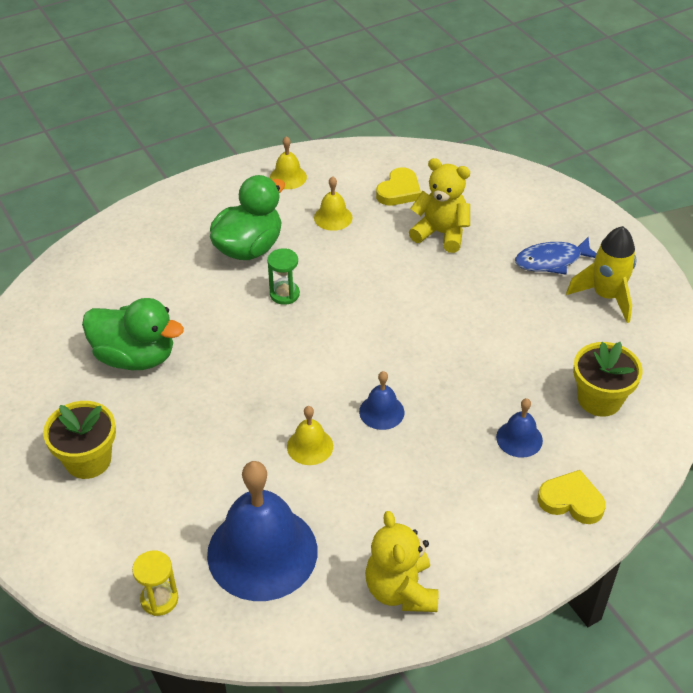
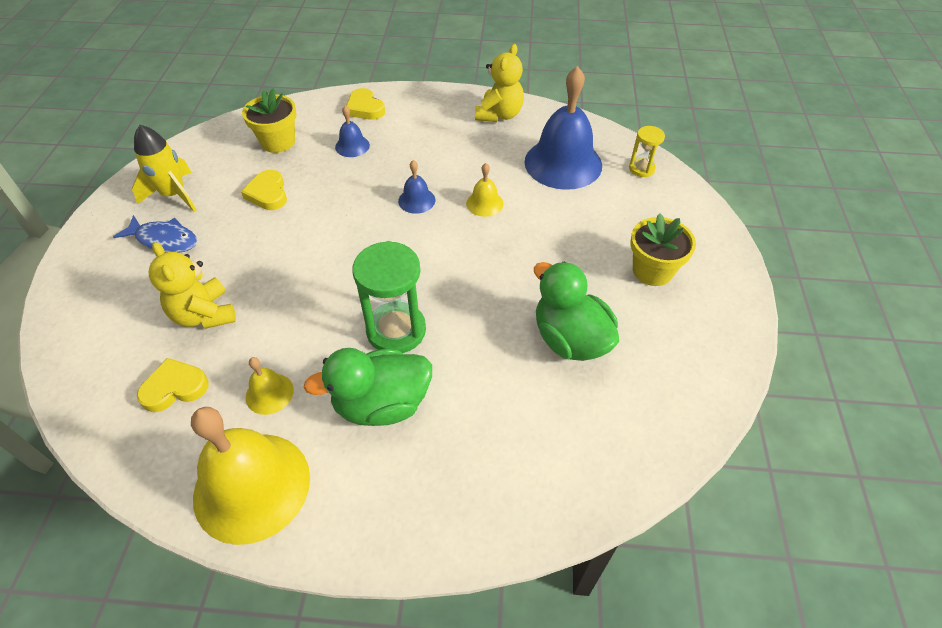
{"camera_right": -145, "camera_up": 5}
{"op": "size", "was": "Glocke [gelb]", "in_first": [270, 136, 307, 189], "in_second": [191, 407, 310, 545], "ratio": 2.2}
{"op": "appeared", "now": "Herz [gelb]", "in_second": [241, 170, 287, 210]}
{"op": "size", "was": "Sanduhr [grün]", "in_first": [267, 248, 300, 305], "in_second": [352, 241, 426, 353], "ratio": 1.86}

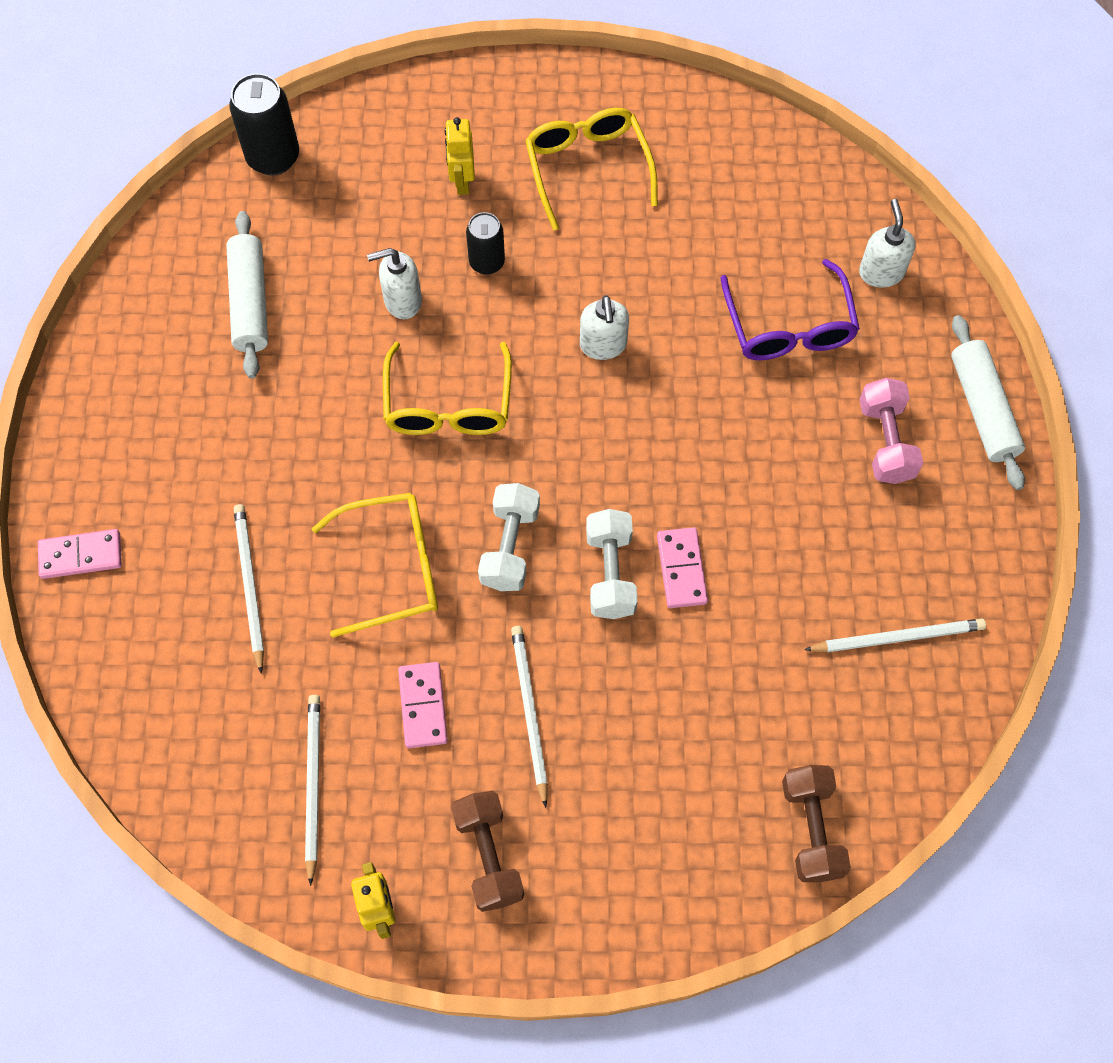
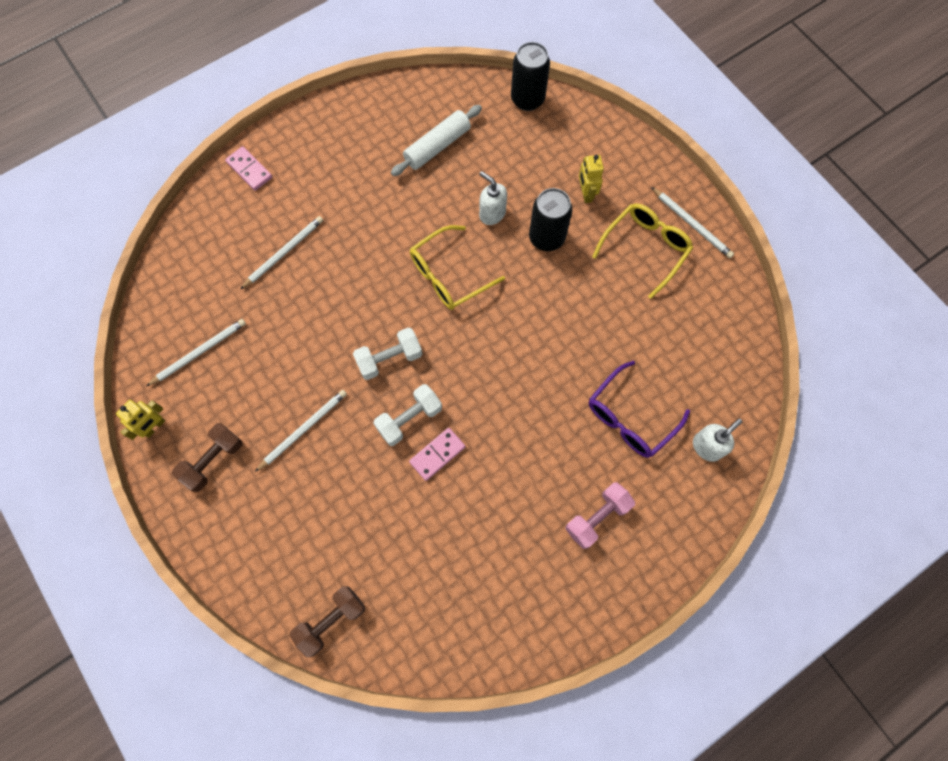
{"camera_right": 55, "camera_up": 5}
{"op": "size", "was": "Dose [schwarz]", "in_first": [466, 212, 505, 275], "in_second": [529, 188, 573, 251], "ratio": 1.57}
{"op": "spun", "was": "Roboter [gelb]", "in_first": [445, 117, 475, 195], "in_second": [579, 155, 604, 203], "clockwise": -60}
{"op": "relocated", "was": "Bleistift [weiß]", "in_first": [804, 619, 986, 652], "in_second": [651, 187, 734, 258]}
{"op": "missing", "was": "Brille [gelb]", "in_first": [312, 493, 438, 637]}
{"op": "missing", "was": "Dominostein [rosa]", "in_first": [398, 662, 448, 748]}
{"op": "missing", "was": "Seifenspender [weiß]", "in_first": [580, 295, 629, 360]}
{"op": "missing", "was": "Nudelholz [weiß]", "in_first": [951, 315, 1025, 490]}

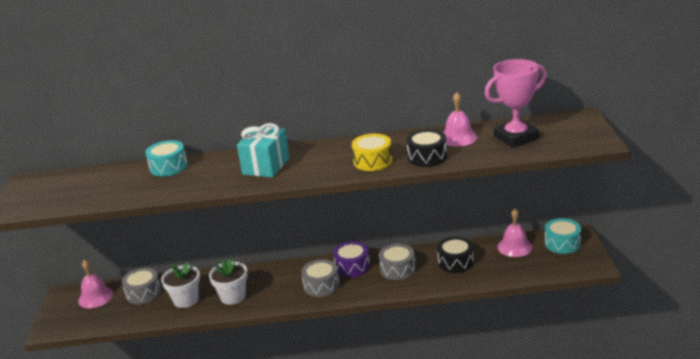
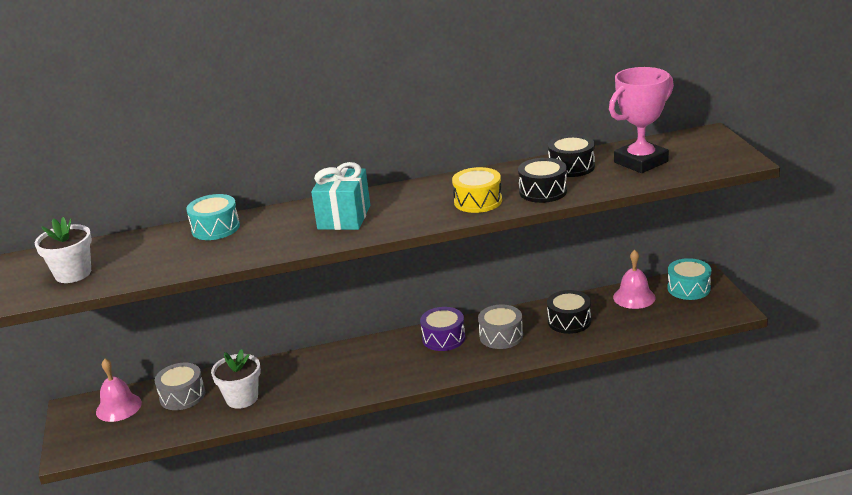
{"camera_right": -10, "camera_up": 0}
{"op": "relocated", "was": "Blumentopf [weiß]", "in_first": [209, 259, 248, 305], "in_second": [35, 217, 92, 283]}
{"op": "exchanged", "was": "Glocke [rosa]", "now": "Trommel [schwarz]", "in_first": [443, 92, 477, 146], "in_second": [548, 135, 595, 177]}
{"op": "missing", "was": "Trommel [grau]", "in_first": [301, 259, 339, 297]}

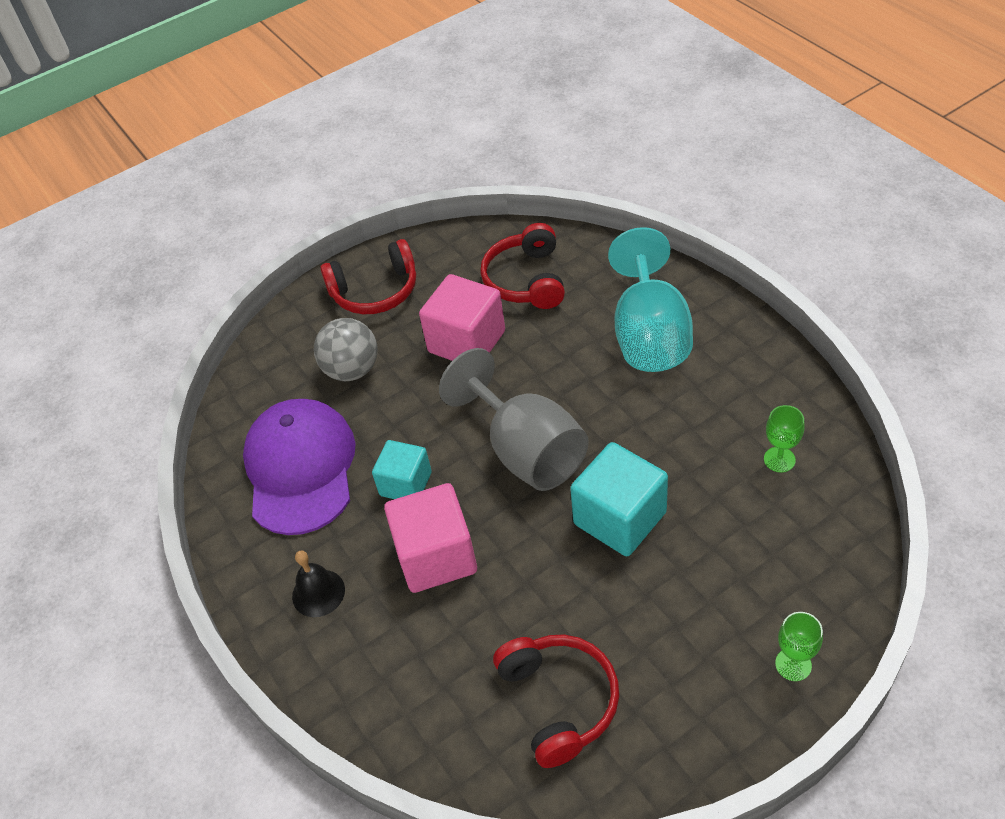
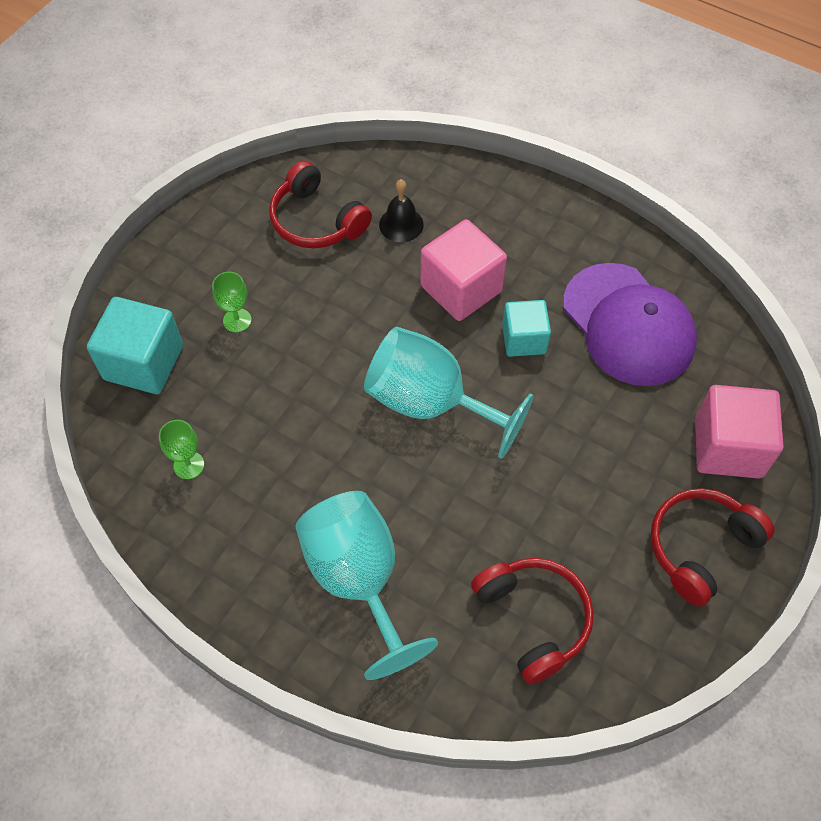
{"camera_right": 150, "camera_up": 10}
{"op": "relocated", "was": "Kubus [türkis]", "in_first": [570, 442, 668, 556], "in_second": [87, 297, 183, 394]}
{"op": "relocated", "was": "Kelch [grün]", "in_first": [775, 612, 823, 681], "in_second": [212, 272, 252, 332]}
{"op": "colour", "was": "Kelch [grau]", "now": "Kelch [türkis]", "in_first": [439, 348, 589, 491], "in_second": [364, 327, 534, 459]}
{"op": "relocated", "was": "Glocke [schwarz]", "in_first": [292, 550, 345, 617], "in_second": [379, 179, 424, 242]}
{"op": "relocated", "was": "Kubus [rosa]", "in_first": [419, 274, 505, 361], "in_second": [695, 385, 783, 479]}
{"op": "missing", "was": "Ball [grau]", "in_first": [314, 318, 378, 381]}

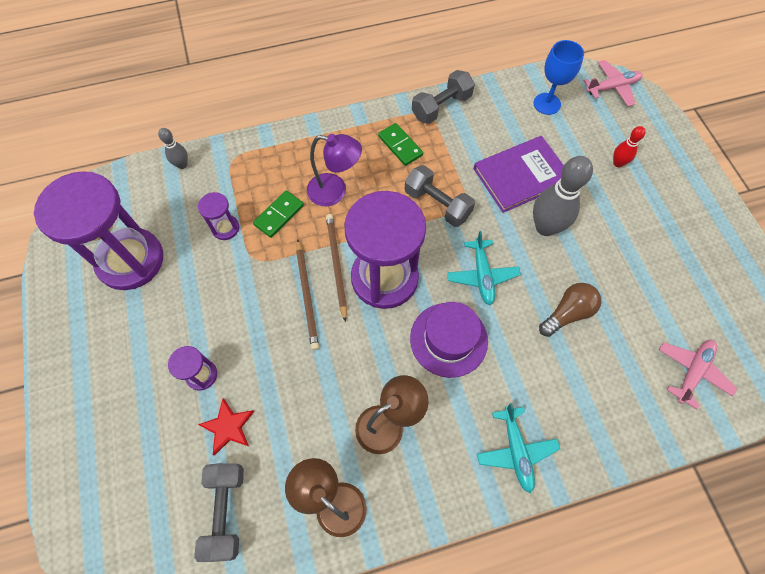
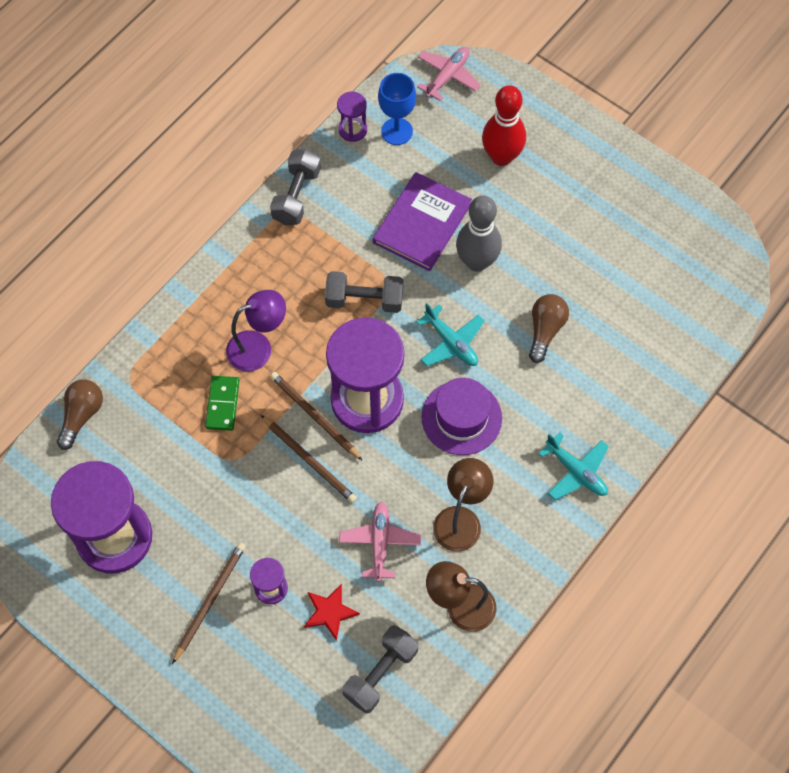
{"camera_right": -35, "camera_up": 0}
{"op": "exchanged", "was": "Bowlingkegel [grau]", "now": "Glühbirne [braun]", "in_first": [158, 128, 188, 169], "in_second": [57, 380, 103, 450]}
{"op": "appeared", "now": "Bleistift [braun]", "in_second": [172, 542, 246, 664]}
{"op": "relocated", "was": "Sanduhr [lila]", "in_first": [198, 192, 239, 240], "in_second": [337, 92, 367, 142]}
{"op": "relocated", "was": "Flugzeug [rosa]", "in_first": [659, 340, 737, 410], "in_second": [339, 501, 421, 582]}
{"op": "spun", "was": "Hantel [grau]", "in_first": [194, 463, 244, 562], "in_second": [342, 625, 419, 714], "clockwise": 75}
{"op": "size", "was": "Bowlingkegel [rot]", "in_first": [613, 126, 646, 167], "in_second": [482, 85, 526, 166], "ratio": 1.95}
{"op": "missing", "was": "Dominostein [grün]", "in_first": [378, 123, 423, 166]}

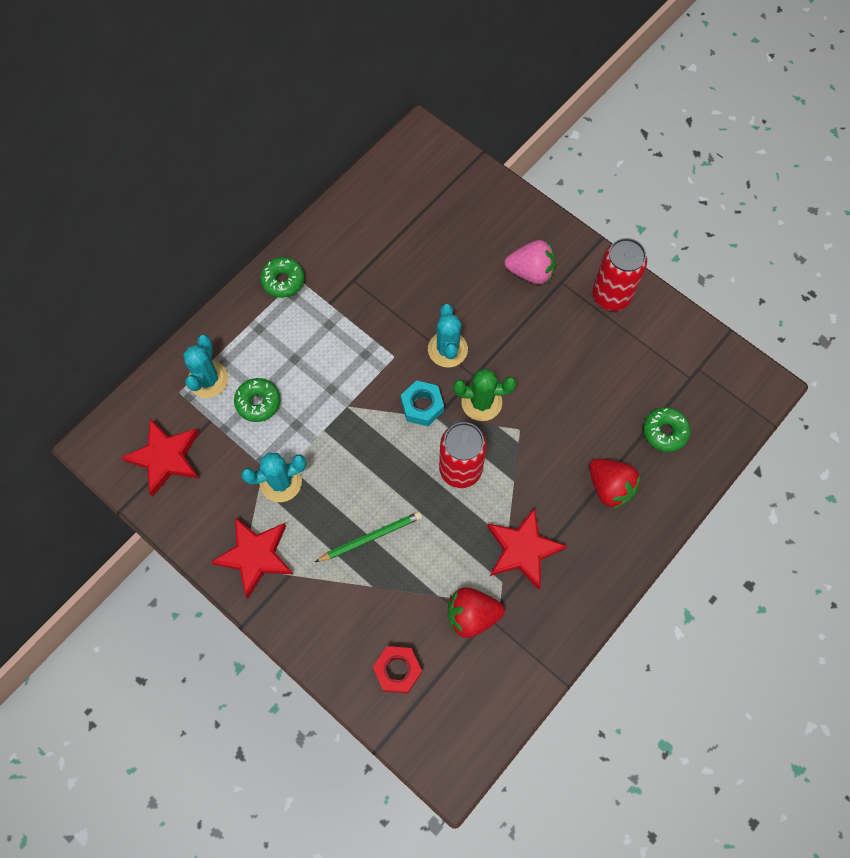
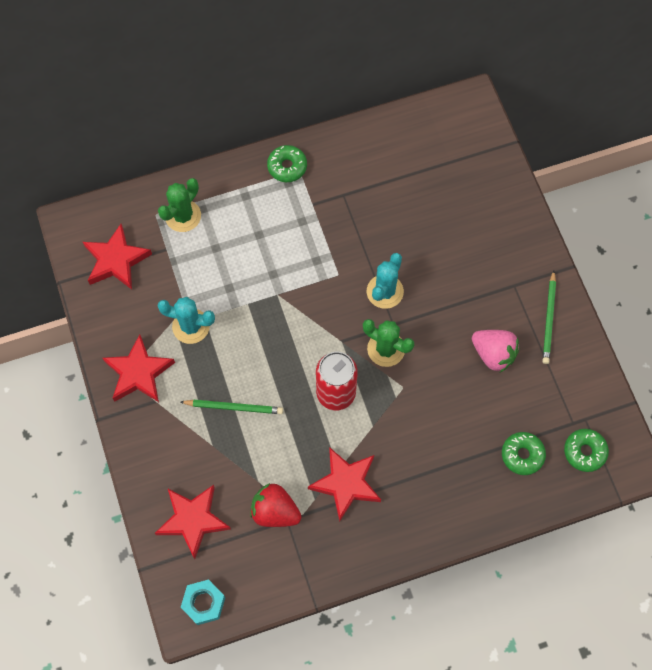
{"camera_right": 30, "camera_up": 0}
{"op": "exchanged", "was": "Sechskantmutter [rot]", "now": "Stern [rot]", "in_first": [373, 646, 422, 693], "in_second": [155, 485, 231, 559]}
{"op": "colour", "was": "Kaktus [türkis]", "now": "Kaktus [grün]", "in_first": [183, 334, 228, 398], "in_second": [158, 178, 201, 232]}
{"op": "relocated", "was": "Sechskantmutter [türkis]", "in_first": [401, 380, 444, 426], "in_second": [181, 579, 225, 625]}
{"op": "relocated", "was": "Erdbeere [rosa]", "in_first": [505, 240, 556, 284], "in_second": [472, 330, 520, 372]}
{"op": "exchanged", "was": "Dose [rot]", "now": "Bleistift [grün]", "in_first": [592, 238, 647, 311], "in_second": [542, 270, 556, 364]}
{"op": "relocated", "was": "Donut [grün]", "in_first": [234, 378, 281, 422], "in_second": [564, 429, 609, 472]}
{"op": "missing", "was": "Erdbeere [rot]", "in_first": [589, 459, 641, 509]}

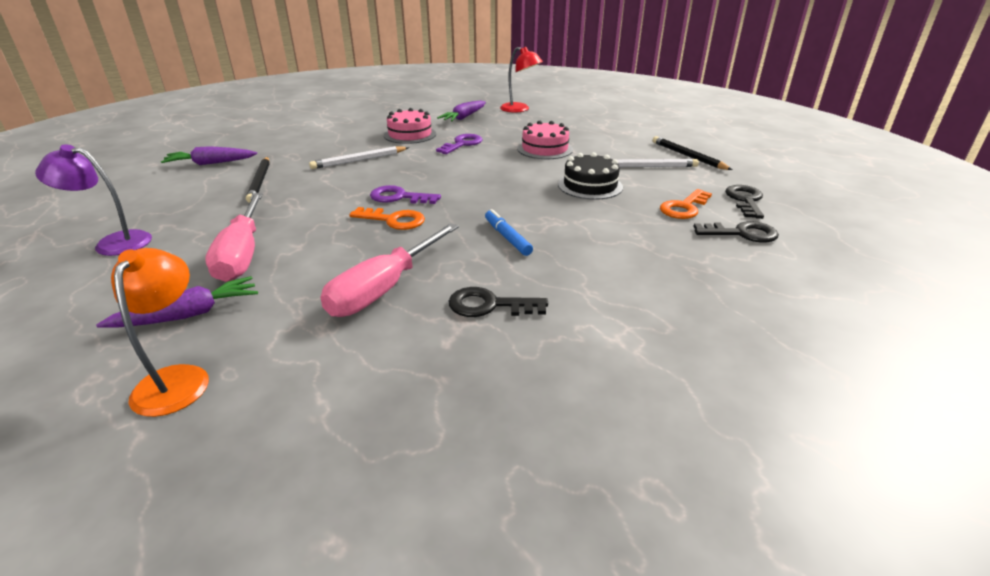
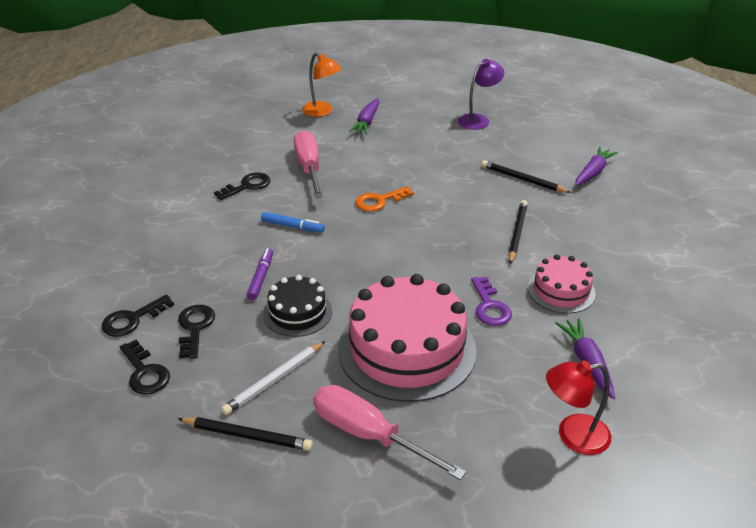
{"camera_right": 135, "camera_up": 5}
{"op": "colour", "was": "Schlüssel [orange]", "now": "Schlüssel [schwarz]", "in_first": [660, 189, 712, 219], "in_second": [178, 305, 215, 359]}
{"op": "appeared", "now": "Filzstift [lila]", "in_second": [247, 248, 273, 300]}
{"op": "relocated", "was": "Schraubenzieher [rosa]", "in_first": [205, 193, 263, 282], "in_second": [313, 385, 466, 480]}
{"op": "size", "was": "Kuchen [rosa]", "in_first": [517, 121, 573, 159], "in_second": [338, 274, 477, 402], "ratio": 1.9}
{"op": "colour", "was": "Bleistift [weiß]", "now": "Bleistift [schwarz]", "in_first": [309, 146, 409, 169], "in_second": [508, 200, 528, 264]}
{"op": "missing", "was": "Schlüssel [lila]", "in_first": [370, 185, 441, 204]}

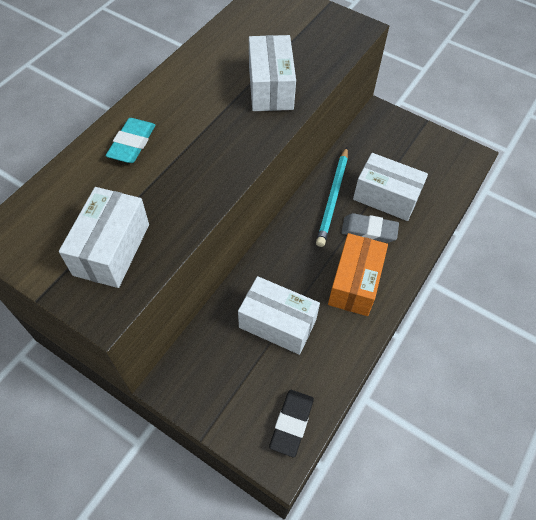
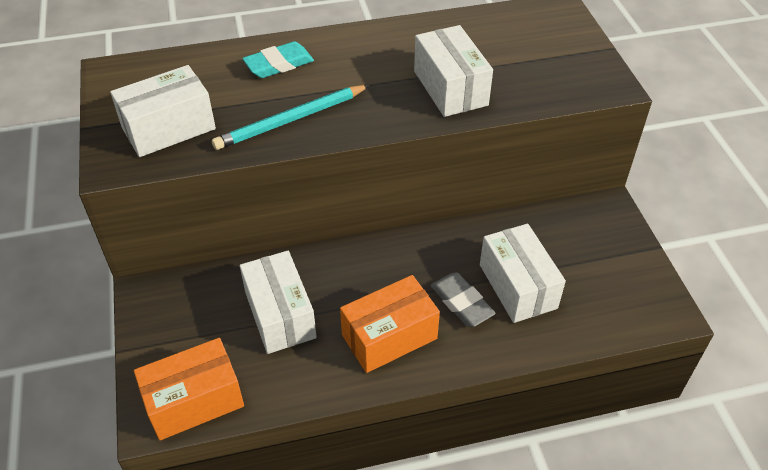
{"camera_right": 45, "camera_up": -10}
{"op": "exchanged", "was": "Radiergummi [schwarz]", "now": "Schachtel [orange]", "in_first": [269, 390, 314, 457], "in_second": [134, 338, 244, 440]}
{"op": "relocated", "was": "Bleistift [türkis]", "in_first": [316, 147, 348, 247], "in_second": [212, 85, 370, 150]}
{"op": "spun", "was": "Schachtel [weiß]", "in_first": [249, 35, 296, 111], "in_second": [414, 25, 493, 117], "clockwise": -60}

